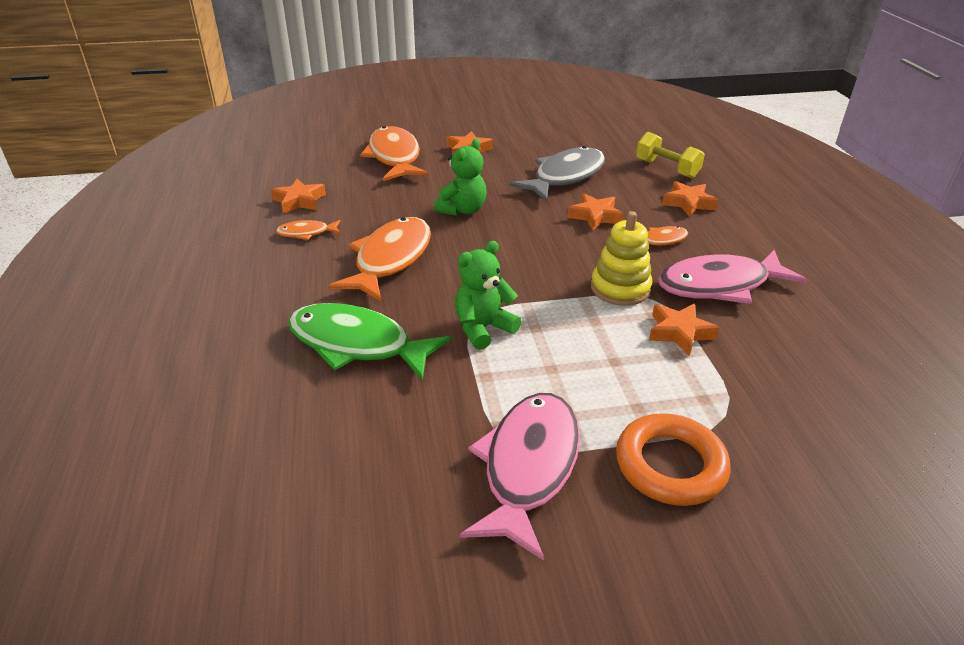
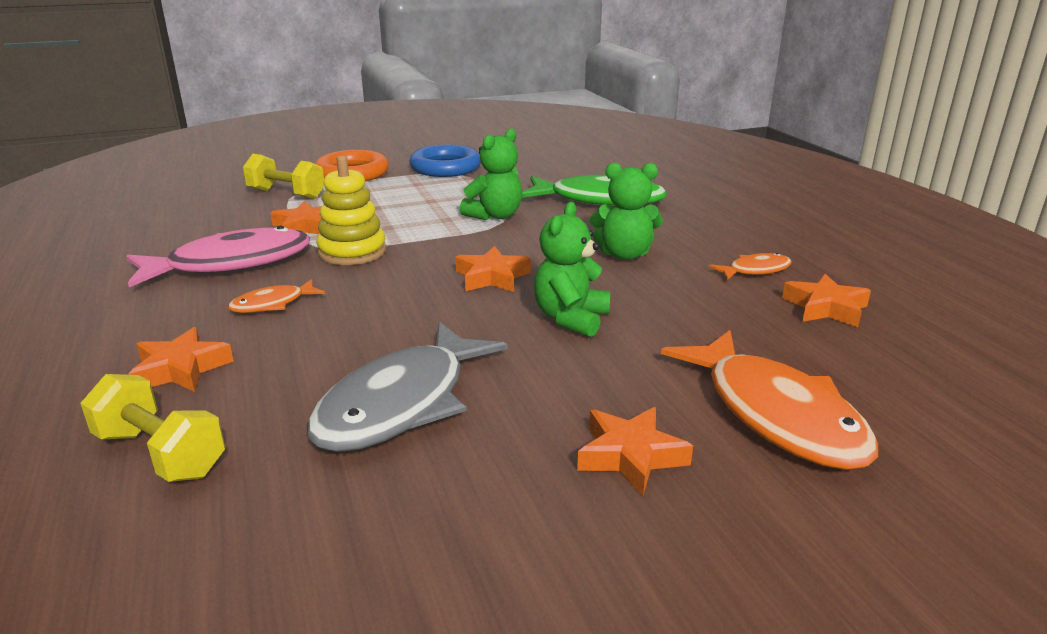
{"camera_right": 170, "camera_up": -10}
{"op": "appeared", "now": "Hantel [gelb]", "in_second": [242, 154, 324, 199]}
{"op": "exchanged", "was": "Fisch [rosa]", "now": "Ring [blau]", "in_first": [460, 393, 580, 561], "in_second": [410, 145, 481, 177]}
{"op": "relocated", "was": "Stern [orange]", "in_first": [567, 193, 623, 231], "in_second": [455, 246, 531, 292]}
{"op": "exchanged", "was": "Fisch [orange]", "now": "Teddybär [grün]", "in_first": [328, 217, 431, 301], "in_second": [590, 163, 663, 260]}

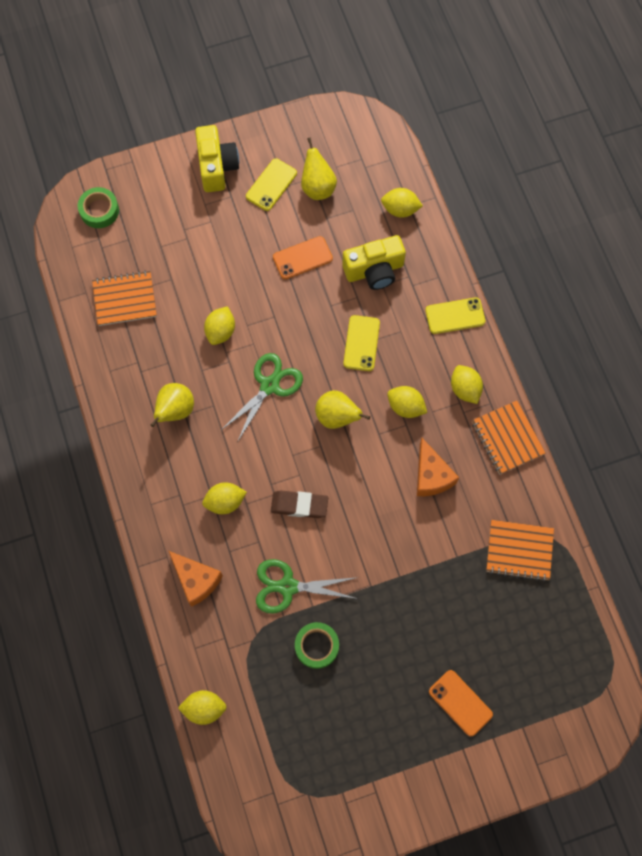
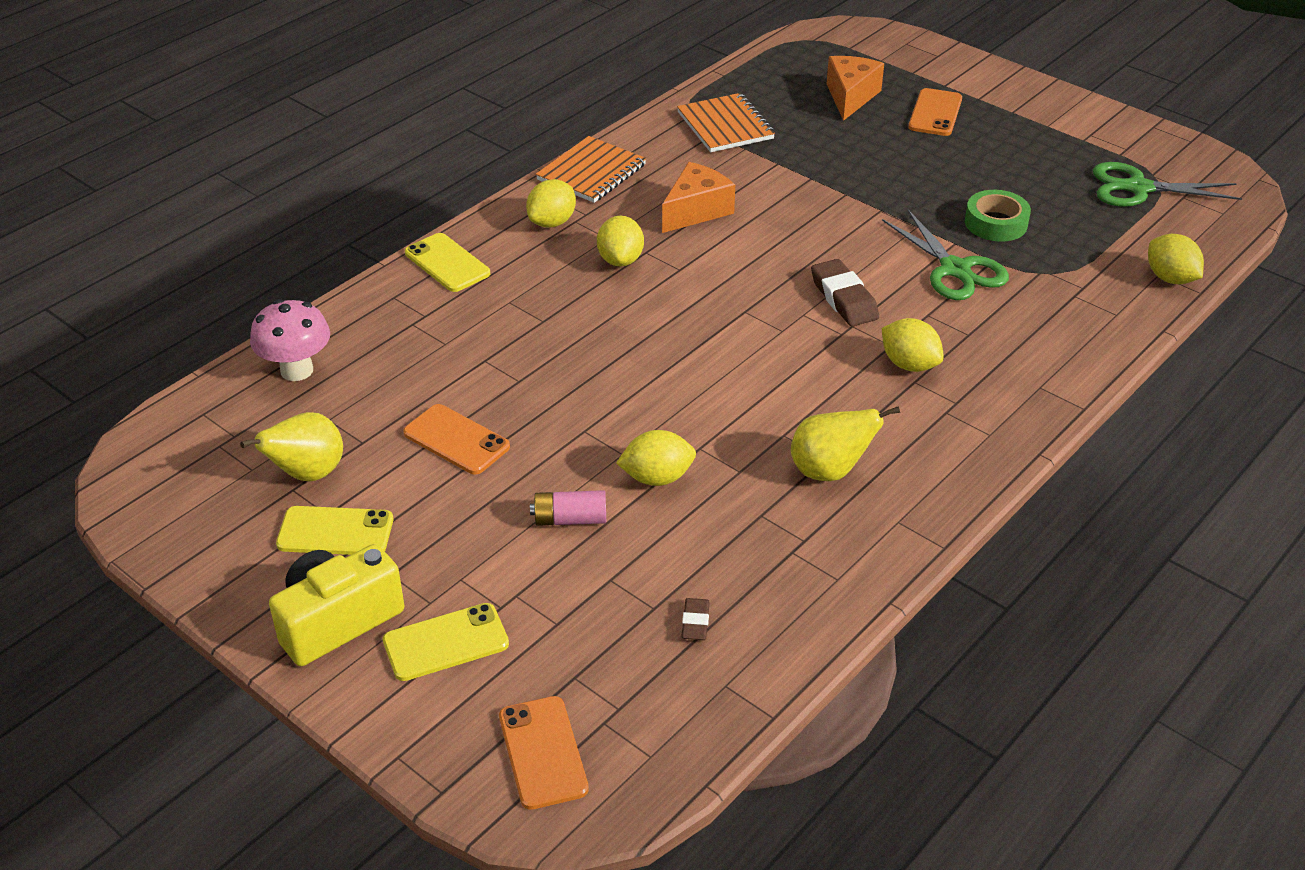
{"camera_right": -120, "camera_up": -30}
{"op": "exchanged", "was": "Zitrone [gelb]", "now": "Pilz [rosa]", "in_first": [381, 188, 423, 218], "in_second": [250, 299, 330, 381]}
{"op": "relocated", "was": "Handy [gelb]", "in_first": [343, 315, 380, 371], "in_second": [383, 603, 509, 681]}
{"op": "exchanged", "was": "Klebeband [grün]", "now": "Handy [orange]", "in_first": [78, 187, 119, 228], "in_second": [499, 696, 589, 810]}
{"op": "appeared", "now": "Batterie [rosa]", "in_second": [530, 490, 606, 526]}
{"op": "exchanged", "was": "Notizbuch [orange]", "now": "Radiergummi [braun]", "in_first": [92, 271, 157, 326], "in_second": [681, 598, 710, 640]}
{"op": "relocated", "was": "Käse [orange]", "in_first": [169, 551, 223, 607], "in_second": [826, 56, 884, 121]}
{"op": "relocated", "was": "Schere [grün]", "in_first": [221, 353, 303, 441], "in_second": [1093, 162, 1242, 207]}
{"op": "missing", "was": "Birne [gelb]", "in_first": [315, 390, 370, 429]}
{"op": "missing", "was": "Kamera [gelb]", "in_first": [342, 235, 406, 290]}

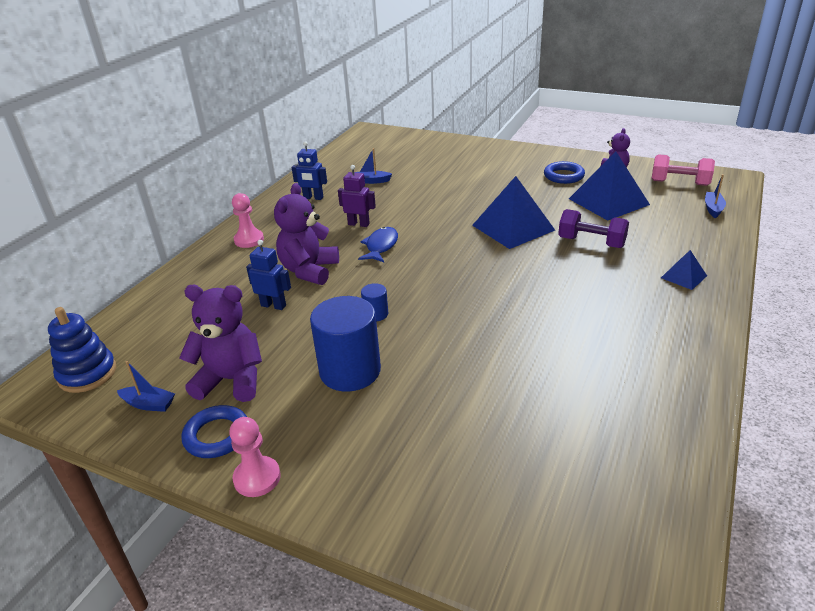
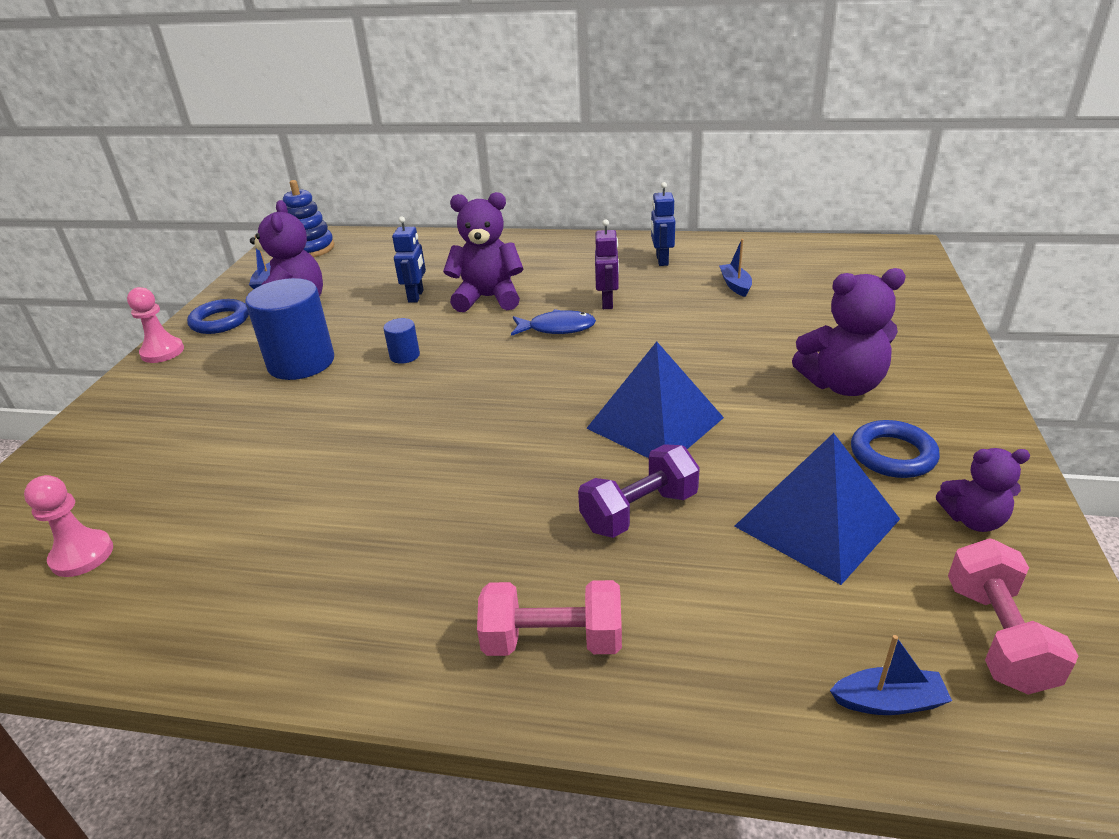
{"camera_right": 75, "camera_up": 0}
{"op": "relocated", "was": "Bauer [rosa]", "in_first": [232, 193, 264, 248], "in_second": [24, 475, 113, 577]}
{"op": "exchanged", "was": "Pyramide [blau]", "now": "Hantel [rosa]", "in_first": [661, 250, 707, 290], "in_second": [477, 580, 622, 656]}
{"op": "spun", "was": "Hantel [lila]", "in_first": [558, 209, 629, 248], "in_second": [578, 444, 700, 538], "clockwise": 45}
{"op": "appeared", "now": "Teddybär [lila]", "in_second": [792, 268, 906, 396]}

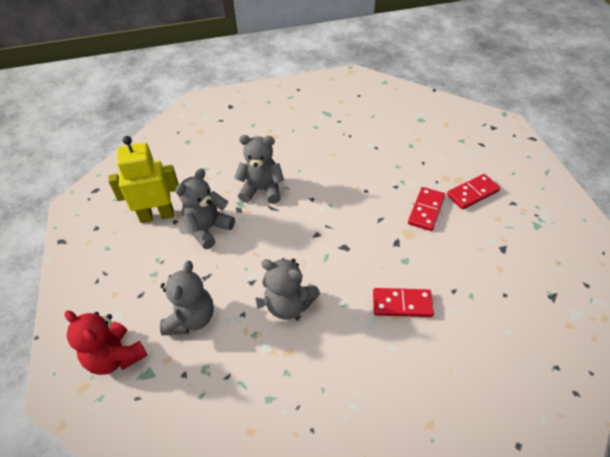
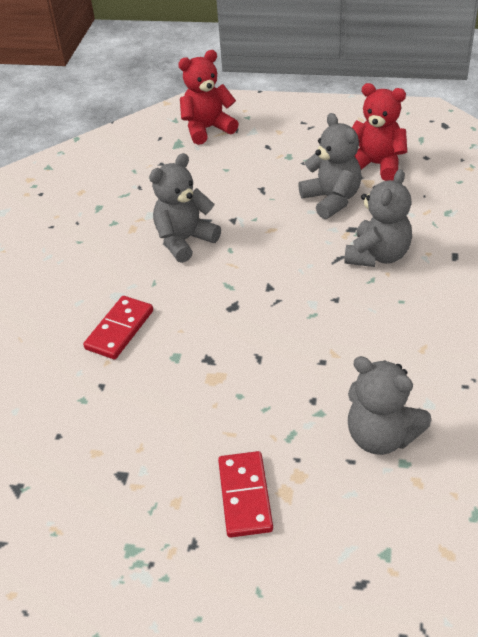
{"camera_right": 115, "camera_up": -5}
{"op": "relocated", "was": "Teddybär [grau]", "in_first": [160, 261, 214, 335], "in_second": [348, 356, 431, 455]}
{"op": "exchanged", "was": "Roboter [gelb]", "now": "Teddybär [rot]", "in_first": [108, 136, 179, 223], "in_second": [352, 83, 407, 181]}
{"op": "missing", "was": "Dominostein [rot]", "in_first": [408, 187, 445, 231]}

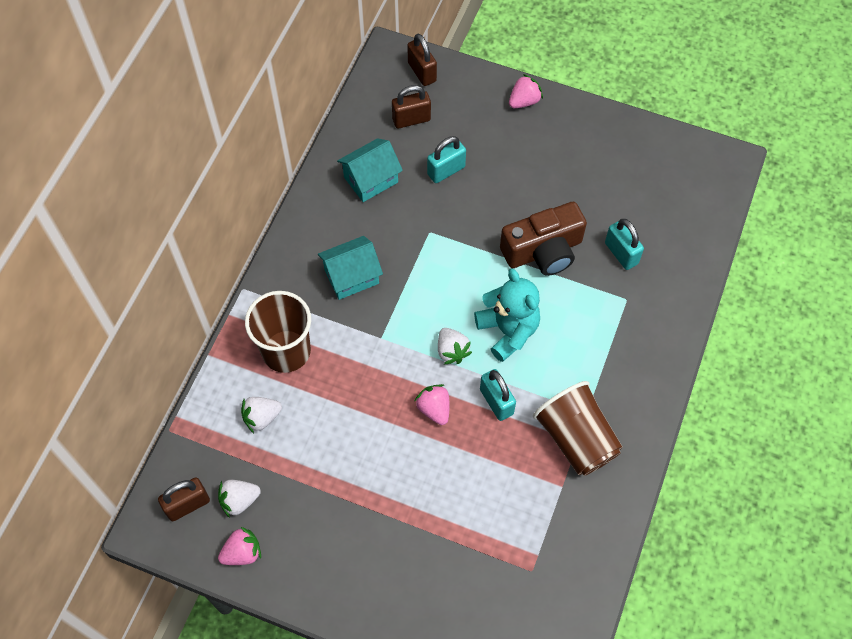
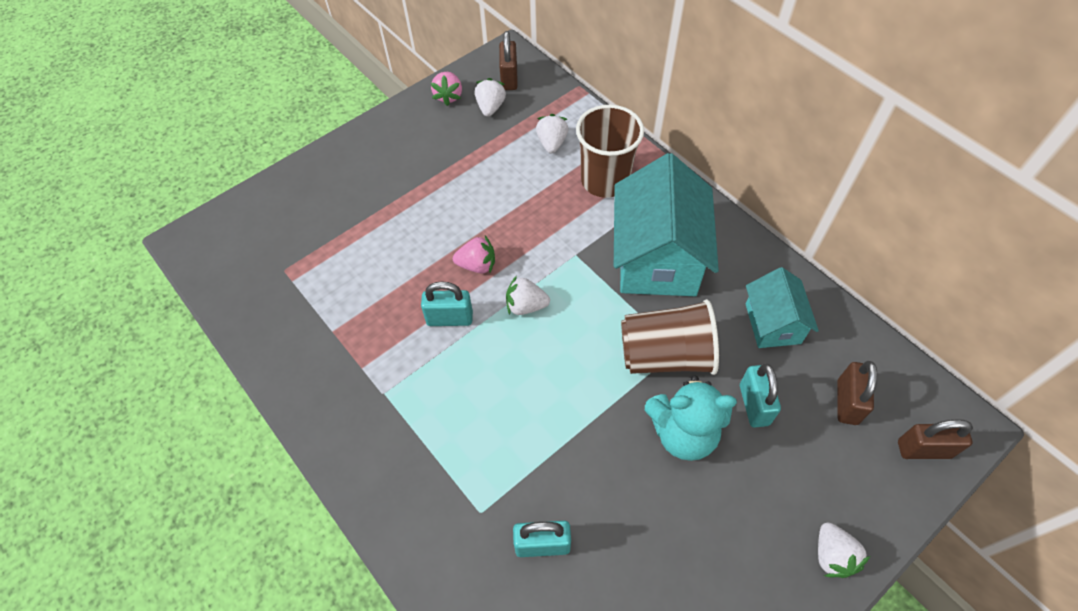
{"camera_right": 120, "camera_up": -5}
{"op": "size", "was": "Haus [türkis]", "in_first": [318, 236, 383, 300], "in_second": [614, 153, 719, 296], "ratio": 1.79}
{"op": "relocated", "was": "Becher [braun]", "in_first": [533, 381, 623, 476], "in_second": [621, 299, 719, 375]}
{"op": "relocated", "was": "Teddybär [türkis]", "in_first": [474, 268, 540, 362], "in_second": [645, 375, 737, 461]}
{"op": "colour", "was": "Erdbeere [rosa]", "now": "Erdbeere [weiß]", "in_first": [509, 74, 543, 108], "in_second": [818, 522, 870, 578]}
{"op": "missing", "was": "Kamera [braun]", "in_first": [500, 202, 587, 276]}

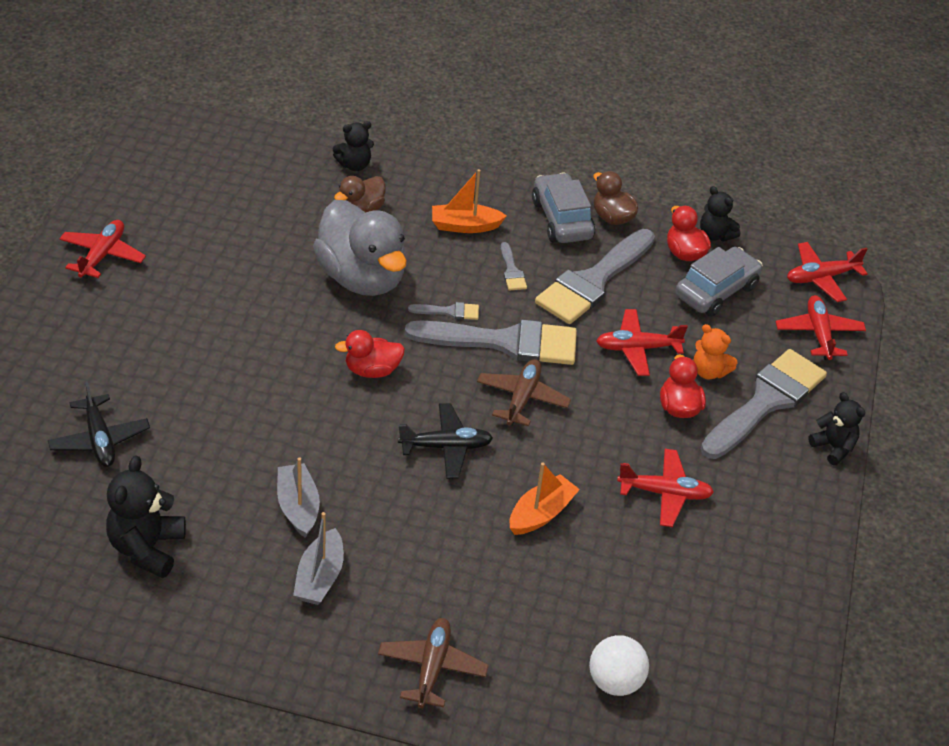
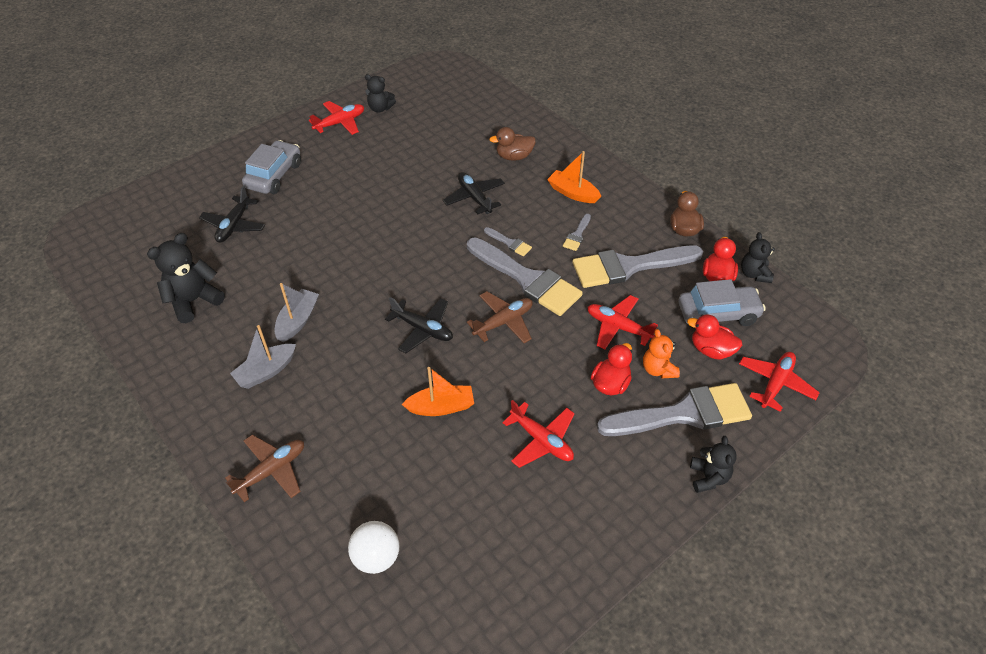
{"camera_right": 40, "camera_up": 5}
{"op": "relocated", "was": "Auto [grau]", "in_first": [532, 173, 595, 243], "in_second": [242, 140, 301, 194]}
{"op": "relocated", "was": "Teddybär [schwarz]", "in_first": [333, 121, 374, 171], "in_second": [365, 74, 396, 113]}
{"op": "exchanged", "was": "Ente [grau]", "now": "Flugzeug [schwarz]", "in_first": [313, 200, 407, 296], "in_second": [443, 172, 505, 214]}
{"op": "relocated", "was": "Ente [rot]", "in_first": [335, 330, 405, 378], "in_second": [687, 315, 742, 360]}
{"op": "missing", "was": "Flugzeug [rot]", "in_first": [787, 242, 868, 302]}

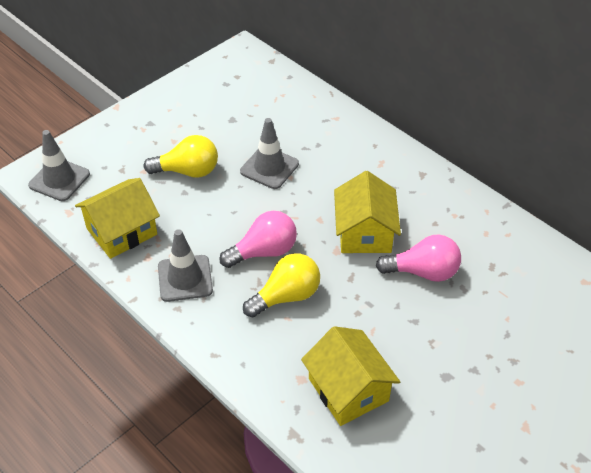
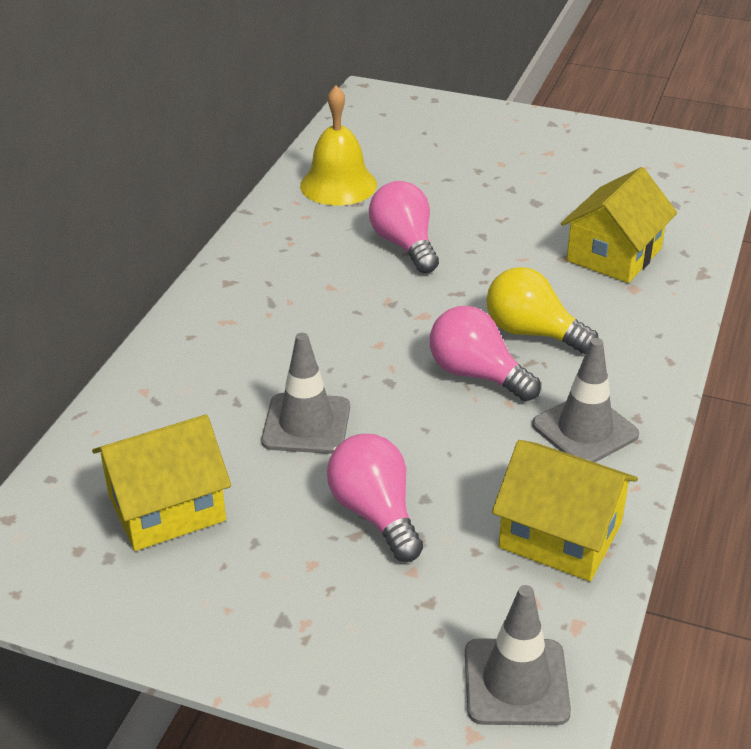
{"camera_right": -115, "camera_up": -10}
{"op": "relocated", "was": "Haus [gelb]", "in_first": [334, 171, 401, 253], "in_second": [92, 414, 231, 551]}
{"op": "appeared", "now": "Glocke [gelb]", "in_second": [300, 86, 377, 205]}
{"op": "colour", "was": "Glühbirne [gelb]", "now": "Glühbirne [rosa]", "in_first": [144, 135, 218, 178], "in_second": [327, 434, 423, 562]}

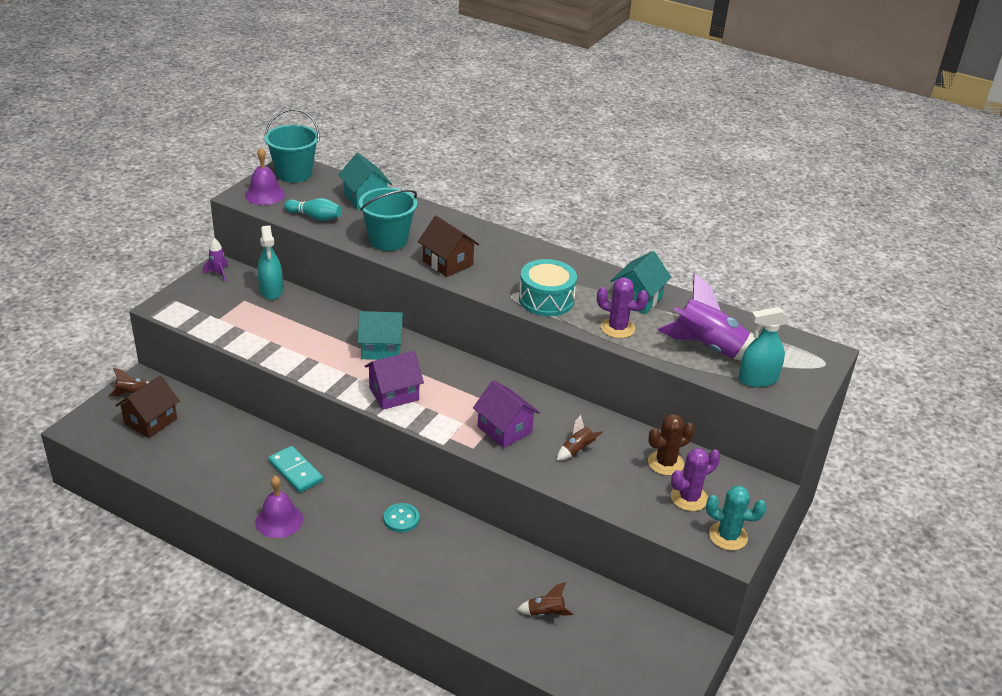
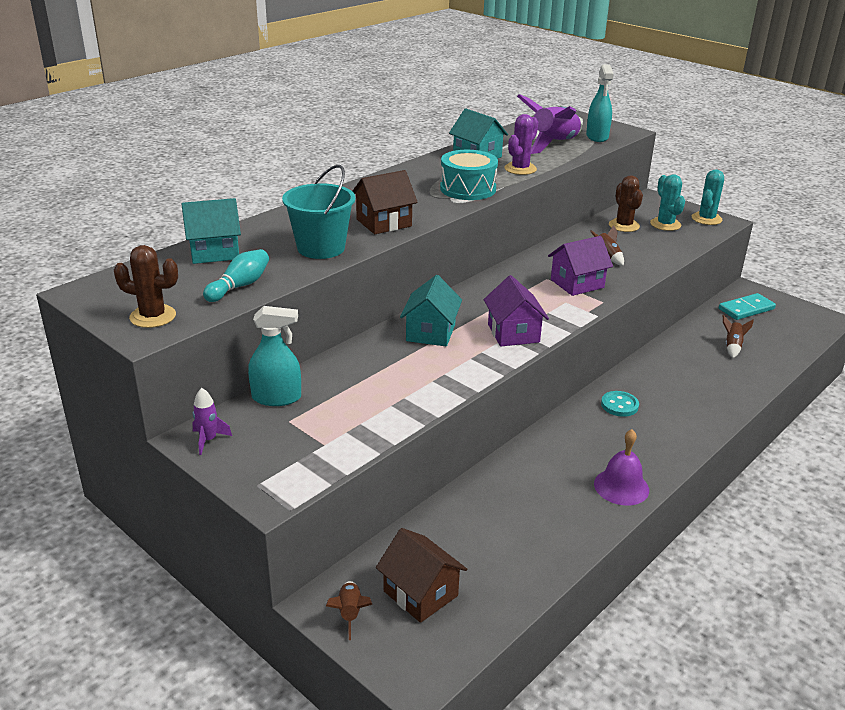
{"camera_right": -75, "camera_up": -5}
{"op": "exchanged", "was": "Glocke [lila]", "now": "Kaktus [braun]", "in_first": [245, 148, 285, 205], "in_second": [114, 245, 178, 328]}
{"op": "colour", "was": "Kaktus [lila]", "now": "Kaktus [türkis]", "in_first": [671, 448, 720, 511], "in_second": [650, 174, 685, 231]}
{"op": "relocated", "was": "Dominostein [türkis]", "in_first": [268, 446, 323, 493], "in_second": [719, 293, 776, 320]}
{"op": "missing", "was": "Eimer [türkis]", "in_first": [265, 109, 319, 183]}

